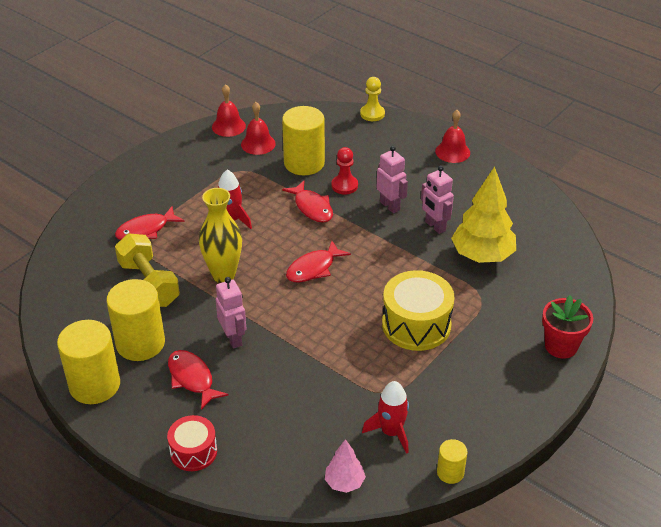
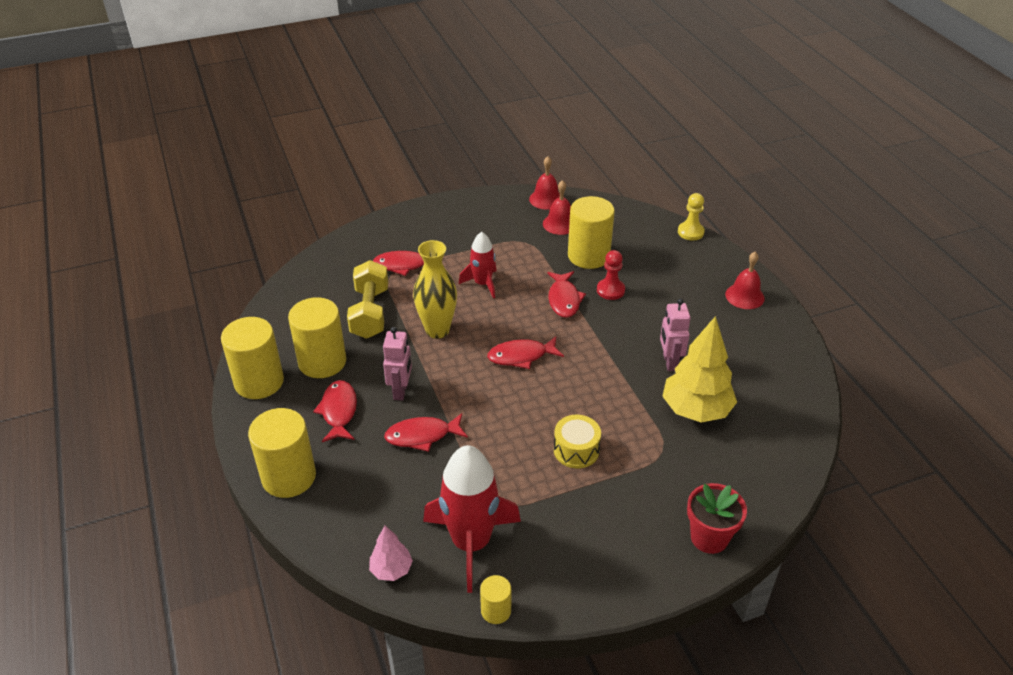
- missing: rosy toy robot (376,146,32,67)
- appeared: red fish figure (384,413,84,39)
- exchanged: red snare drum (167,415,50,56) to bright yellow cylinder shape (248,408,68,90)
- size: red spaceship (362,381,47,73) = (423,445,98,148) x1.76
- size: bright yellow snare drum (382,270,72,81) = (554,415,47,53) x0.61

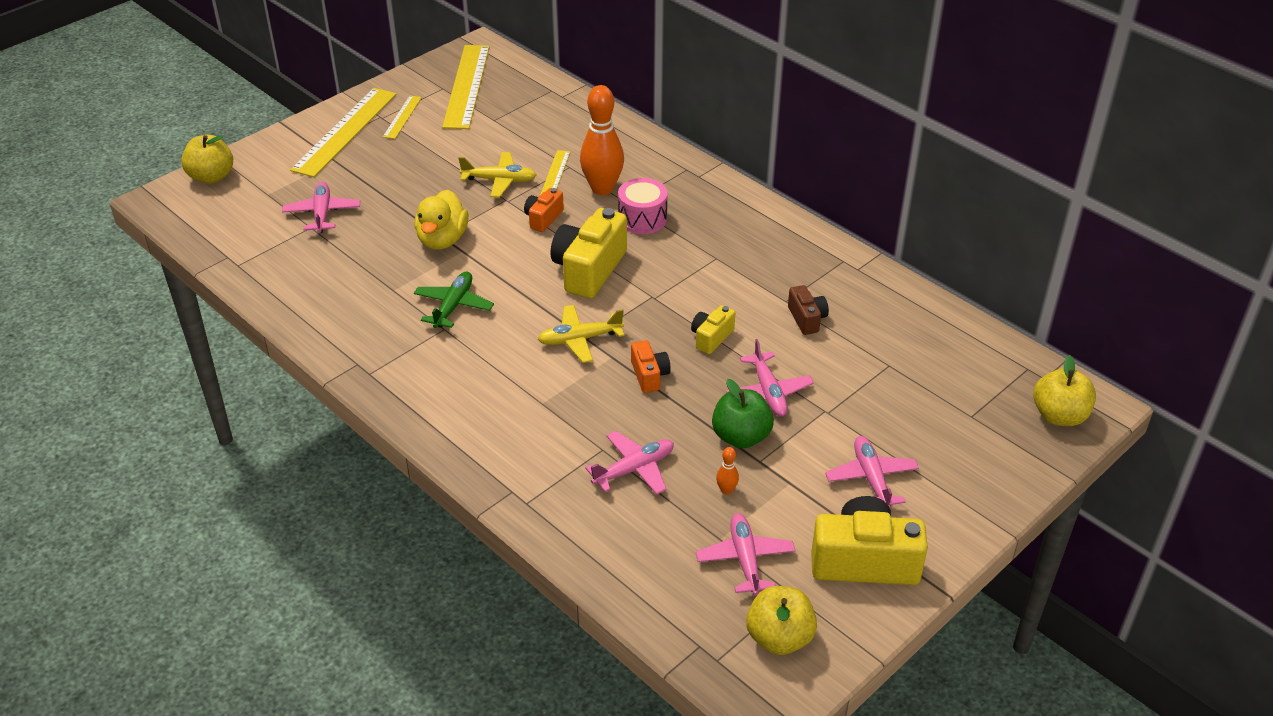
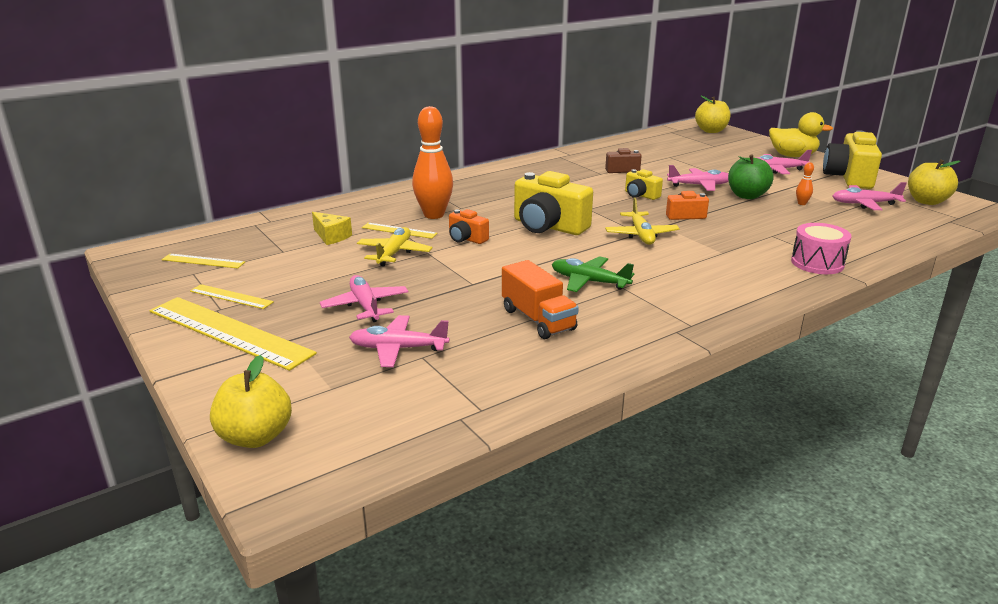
- appeared: bright yellow cheese wedge (312,212,40,33)
- appeared: bright orange toy truck (502,260,77,79)
- relocated: bright yellow rubber duck (415,190,53,60) to (769,112,64,45)
- relocated: rosy aeroplane (585,431,89,64) to (320,275,88,47)
- relocated: rosy snare drum (618,178,50,56) to (791,223,61,51)
- size: bright yellow ruler (442,45,48,84) = (162,254,83,15) x0.49

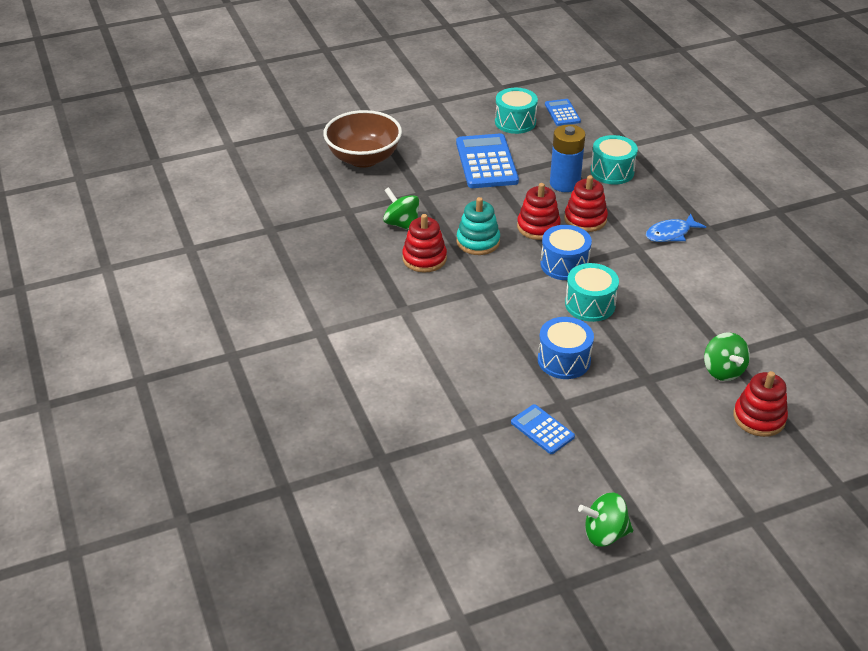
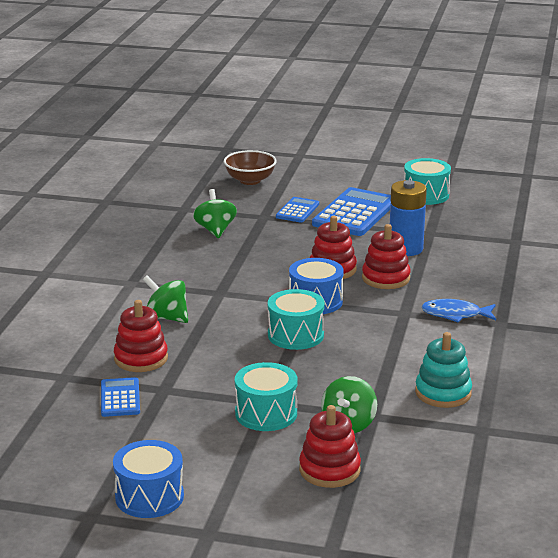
- relocated: red ring stacker (402,214,45,59) to (114,300,54,72)
- relocated: teal ring stacker (456,197,44,58) to (415,332,57,76)
- relocated: blue snare drum (538,317,56,62) to (113,440,71,78)
- relocated: blue calculator (545,99,36,27) to (276,197,43,26)
- relocated: green toy top (578,493,55,54) to (143,275,45,48)
- relocated: teal snare drum (590,135,48,50) to (235,362,62,69)
- size: russet serving bowl (323,110,79,58) = (224,150,53,35) x0.66

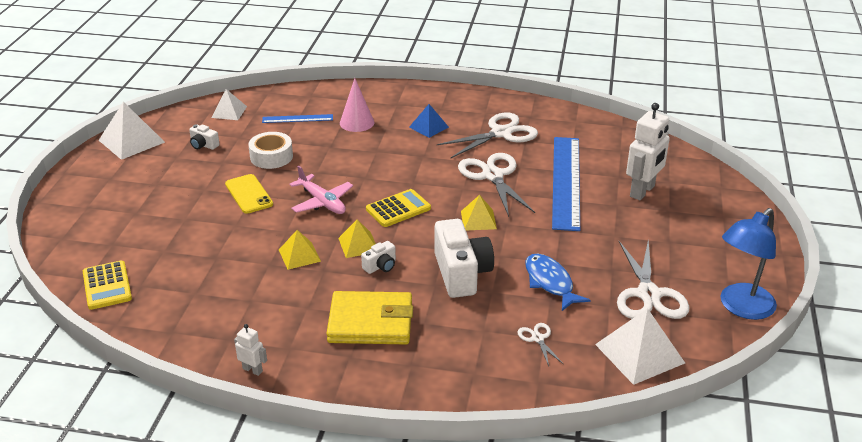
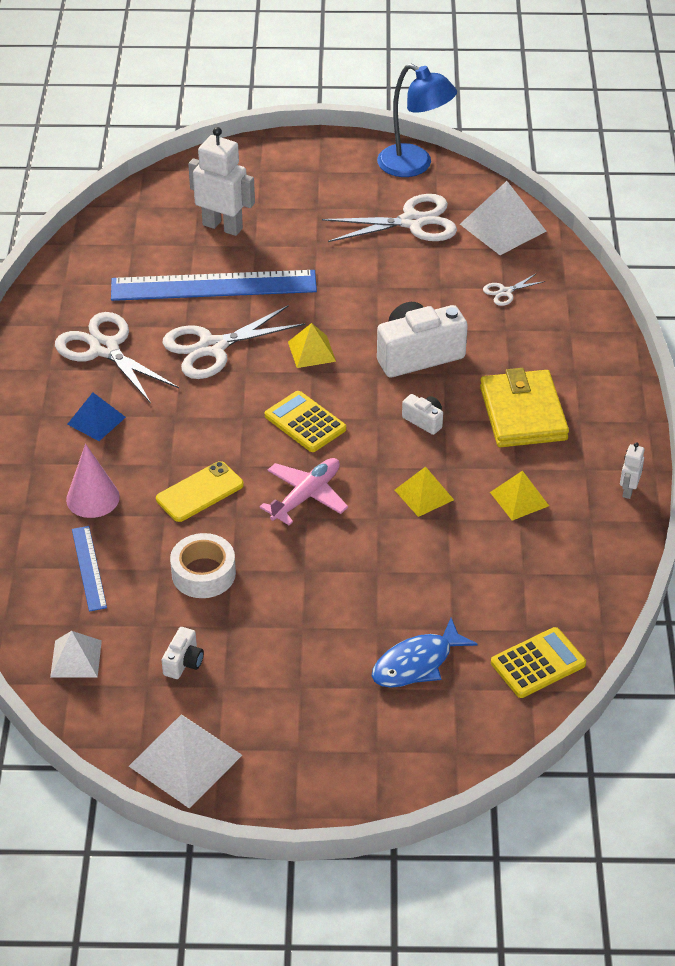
- relocated: bright yellow phone (225,174,48,40) to (156,461,88,61)
- relocated: bright yellow pyramid (338,219,38,39) to (490,471,59,49)
- relocated: blue fish figure (525,254,66,57) to (372,618,106,70)

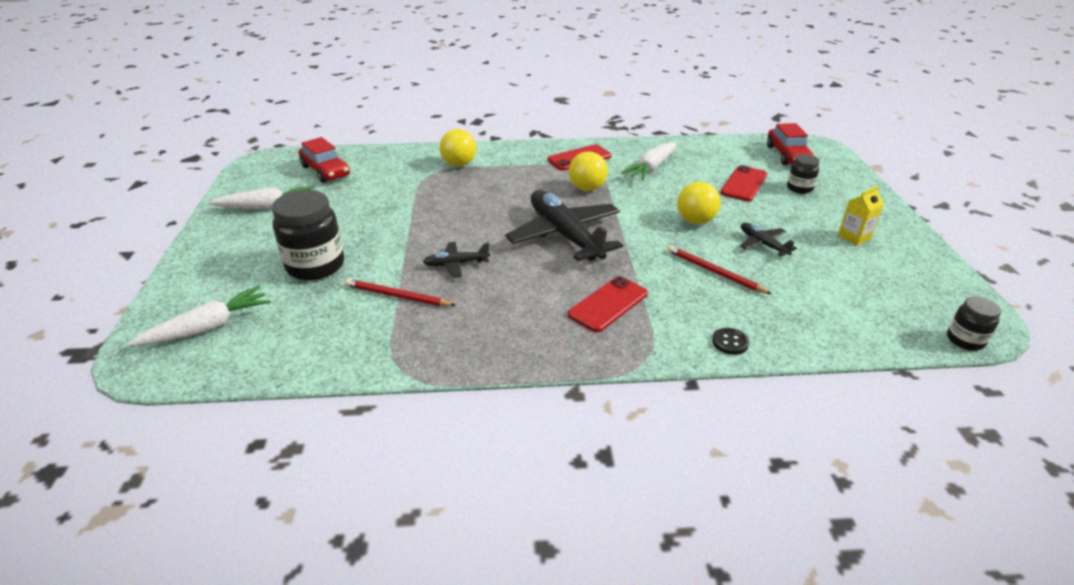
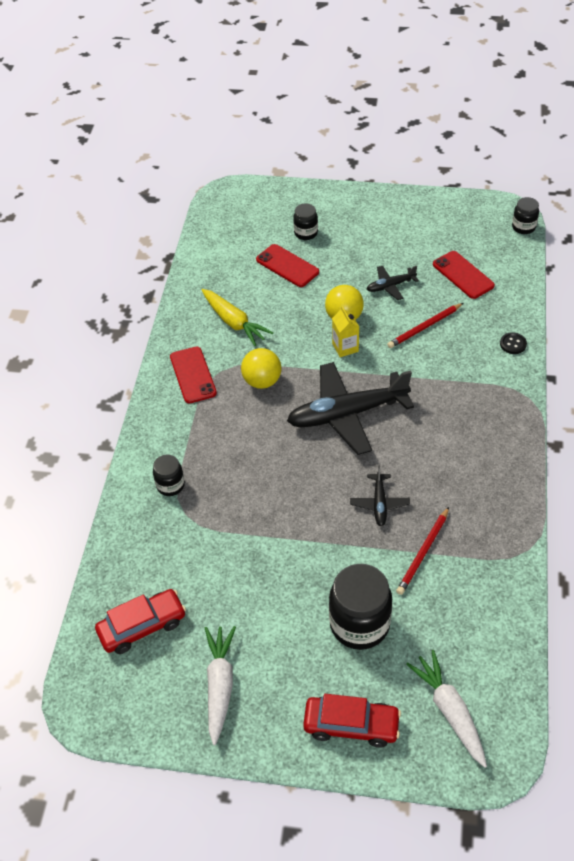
- relocated: red phone (568,276,80,56) to (433,251,62,48)
- relocated: red automobile (767,123,47,42) to (303,694,98,54)
- relocated: bright yellow carton (838,186,46,60) to (332,306,27,51)
- exchanged: bright yellow sphere (440,129,36,37) to ebony jar (153,455,32,41)
- colour: white carrot (621,142,55,38) to bright yellow carrot (202,289,71,57)

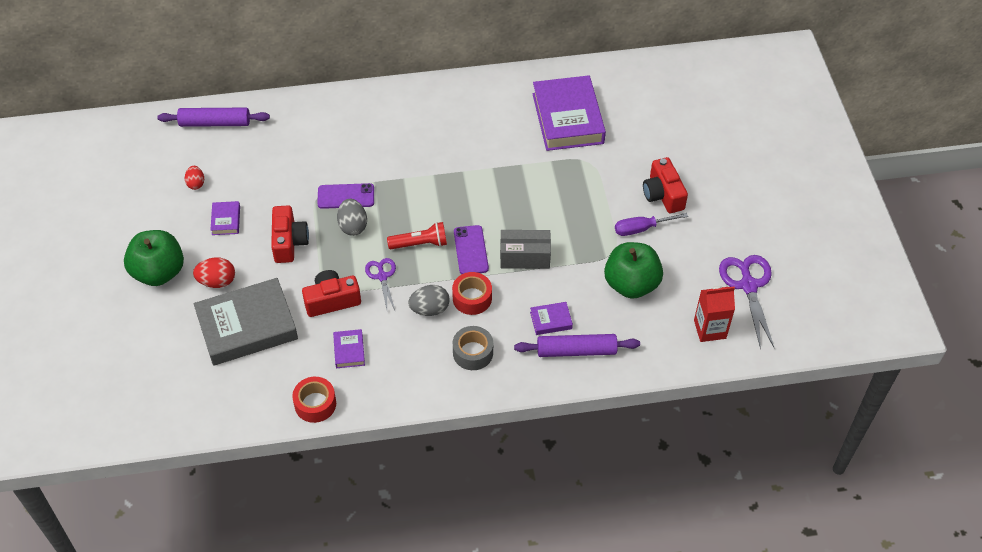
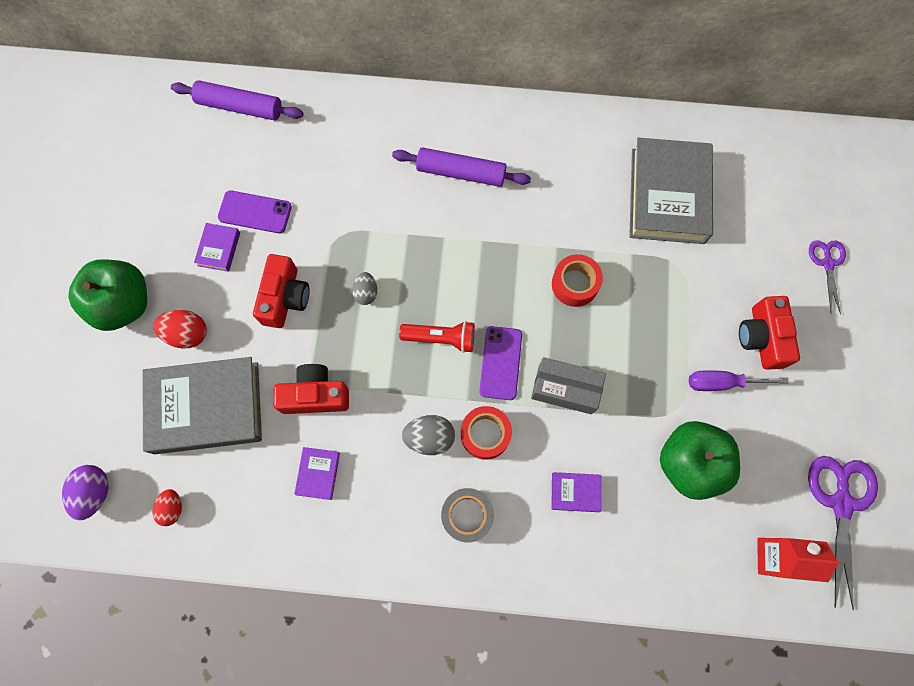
- appeared: royal purple egg shape (62,465,47,55)
- relocated: red egg shape (185,166,19,24) to (152,489,30,37)
- relocated: red sticky tape (292,377,44,46) to (552,254,51,53)
- relocated: royal purple phone (318,183,56,26) to (218,190,74,43)
- relocated: royal purple scissors (365,258,31,52) to (809,240,37,75)
- relocated: royal purple pastry roller (514,334,126,23) to (392,147,139,40)
- colour: royal purple hardcover (533,75,73,76) to gray hardcover (629,138,84,106)
- size: gray egg shape (337,199,30,37) = (352,272,25,33) x0.67

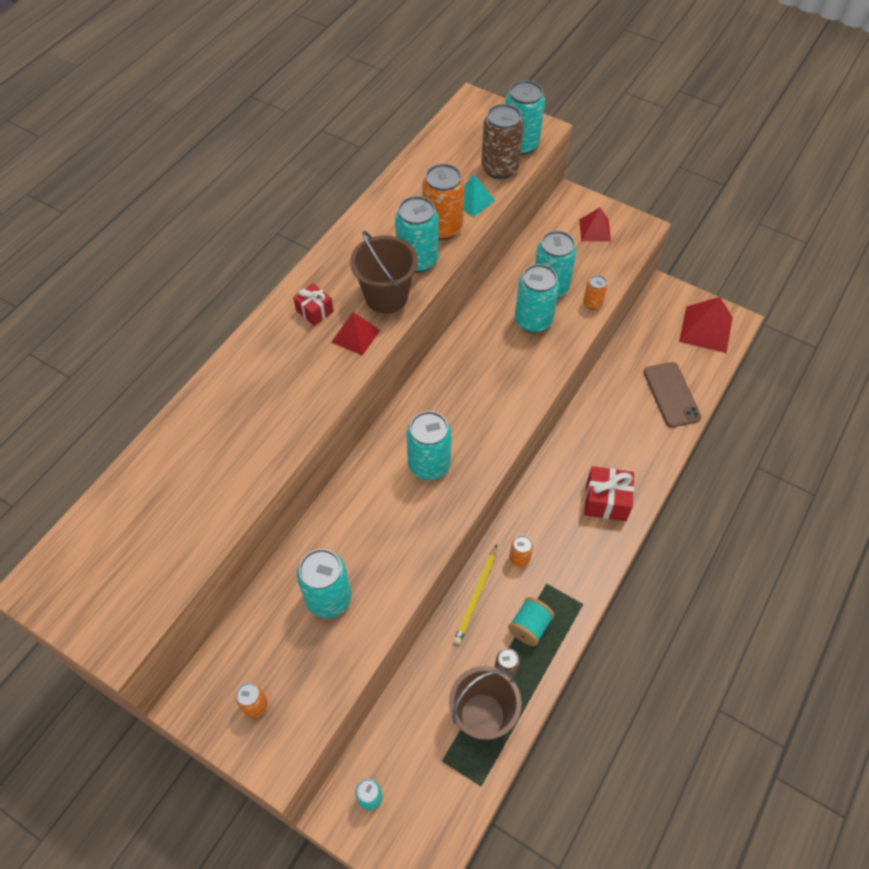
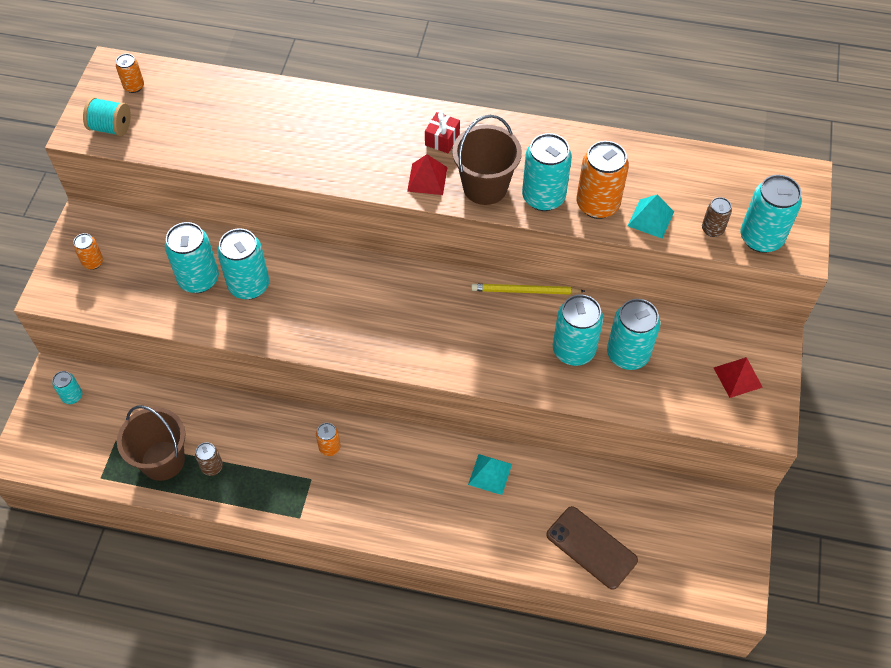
- missing: red wrapped gift (584,466,50,55)
- missing: red pyramid (679,297,54,56)
- appeared: teal pyramid (468,454,44,41)
- relocated: teal can (406,411,46,69) to (217,228,52,72)
- relocated: bright yellow wooden pencil (454,545,43,99) to (471,284,114,11)
- relocated: teal spool (508,597,47,49) to (83,97,48,39)
- relocated: bright orange can (583,275,24,35) to (116,54,28,39)
- spun: russet phone (643,362,58,65) = (546,506,92,84) 75 degrees clockwise
- size: russet can (481,104,43,75) = (702,197,30,40) x0.52

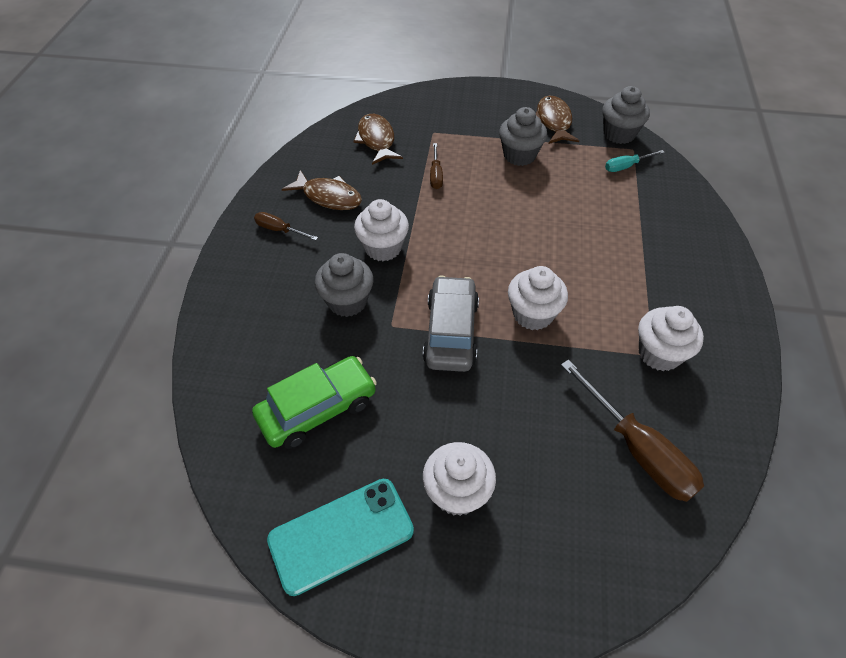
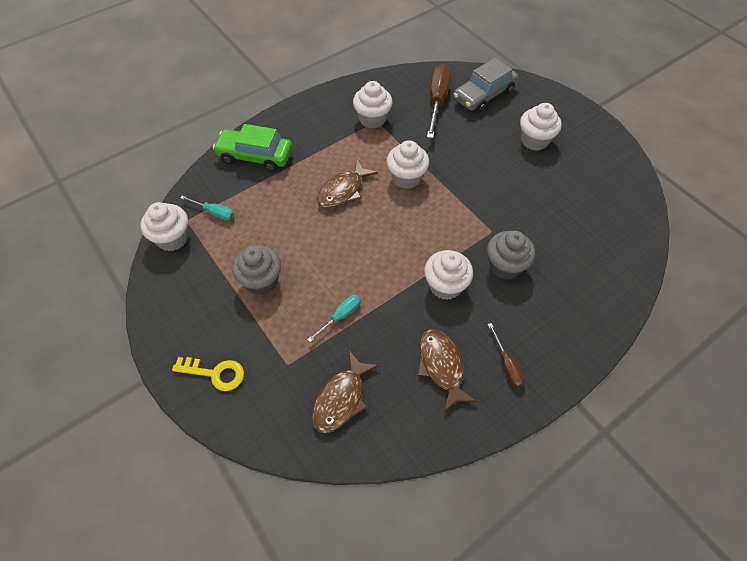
- missing: teal phone (267,479,147,117)
- appeared: bright yellow key (172,357,72,34)
- relocated: green automobile (252,356,125,93) to (213,124,79,48)
- relocated: gray automobile (423,276,56,96) to (453,58,65,55)
- relocated: russet fish figure (536,96,43,48) to (317,160,61,48)
- colour: russet flat screwdriver (430,143,13,46) to teal flat screwdriver (307,295,54,47)
- colour: gray fairy cake (602,86,48,58) to white fairy cake (140,202,48,49)

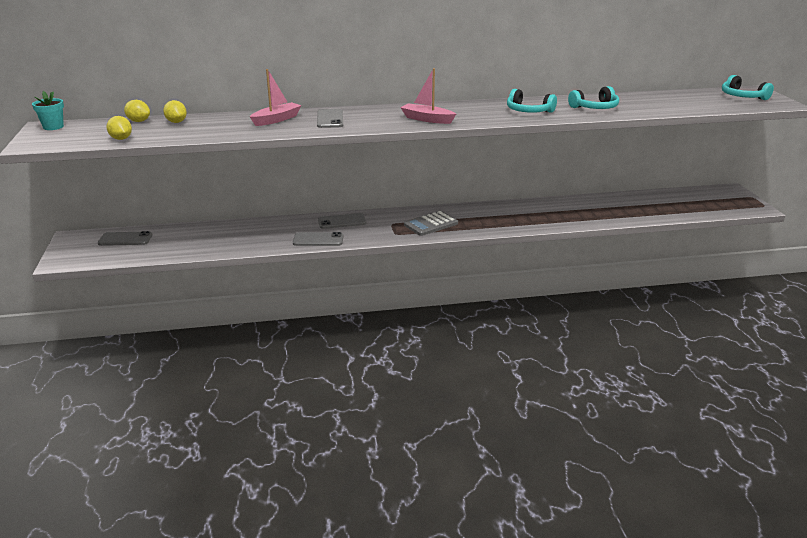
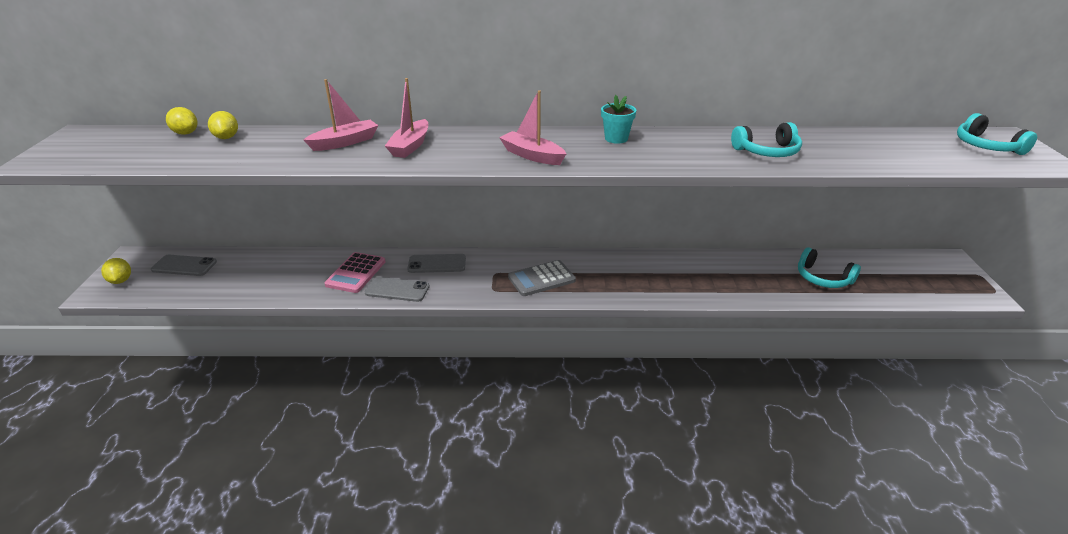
- appeared: rosy calculator (324,252,61,41)
- relocated: teal plant pot (32,91,32,39) to (601,95,35,49)
- relocated: bright yellow lemon (106,116,26,24) to (101,258,30,26)
- relocated: teal over-ear headphones (507,89,50,24) to (798,247,63,41)
- exchanged: gray phone (317,109,26,19) to rosy boat (385,78,43,80)

